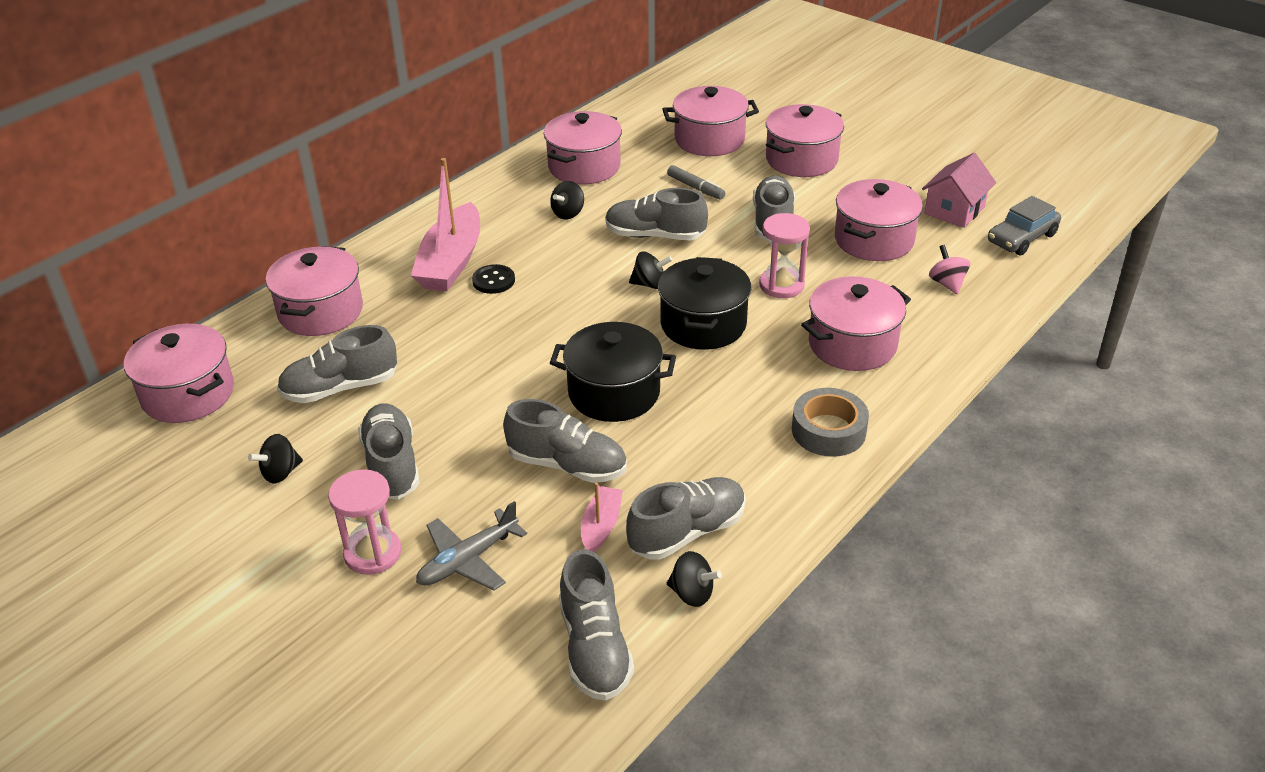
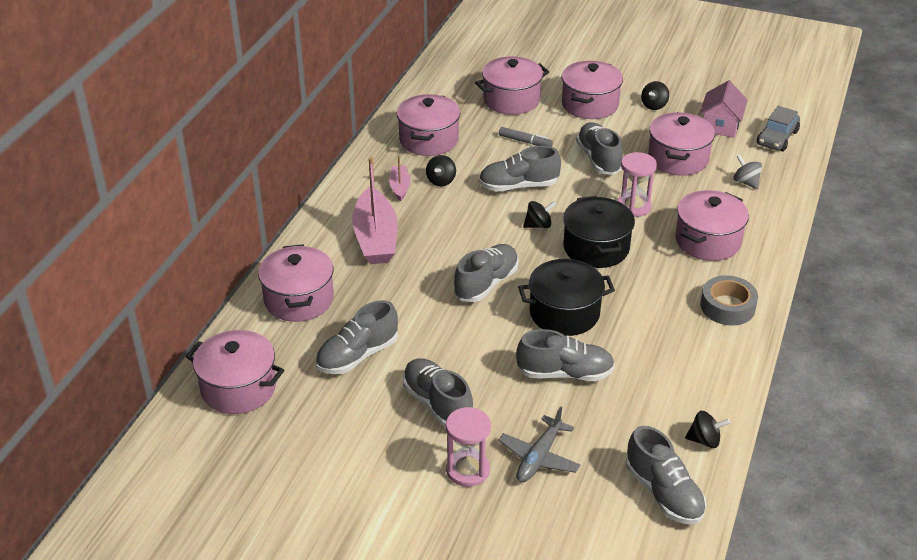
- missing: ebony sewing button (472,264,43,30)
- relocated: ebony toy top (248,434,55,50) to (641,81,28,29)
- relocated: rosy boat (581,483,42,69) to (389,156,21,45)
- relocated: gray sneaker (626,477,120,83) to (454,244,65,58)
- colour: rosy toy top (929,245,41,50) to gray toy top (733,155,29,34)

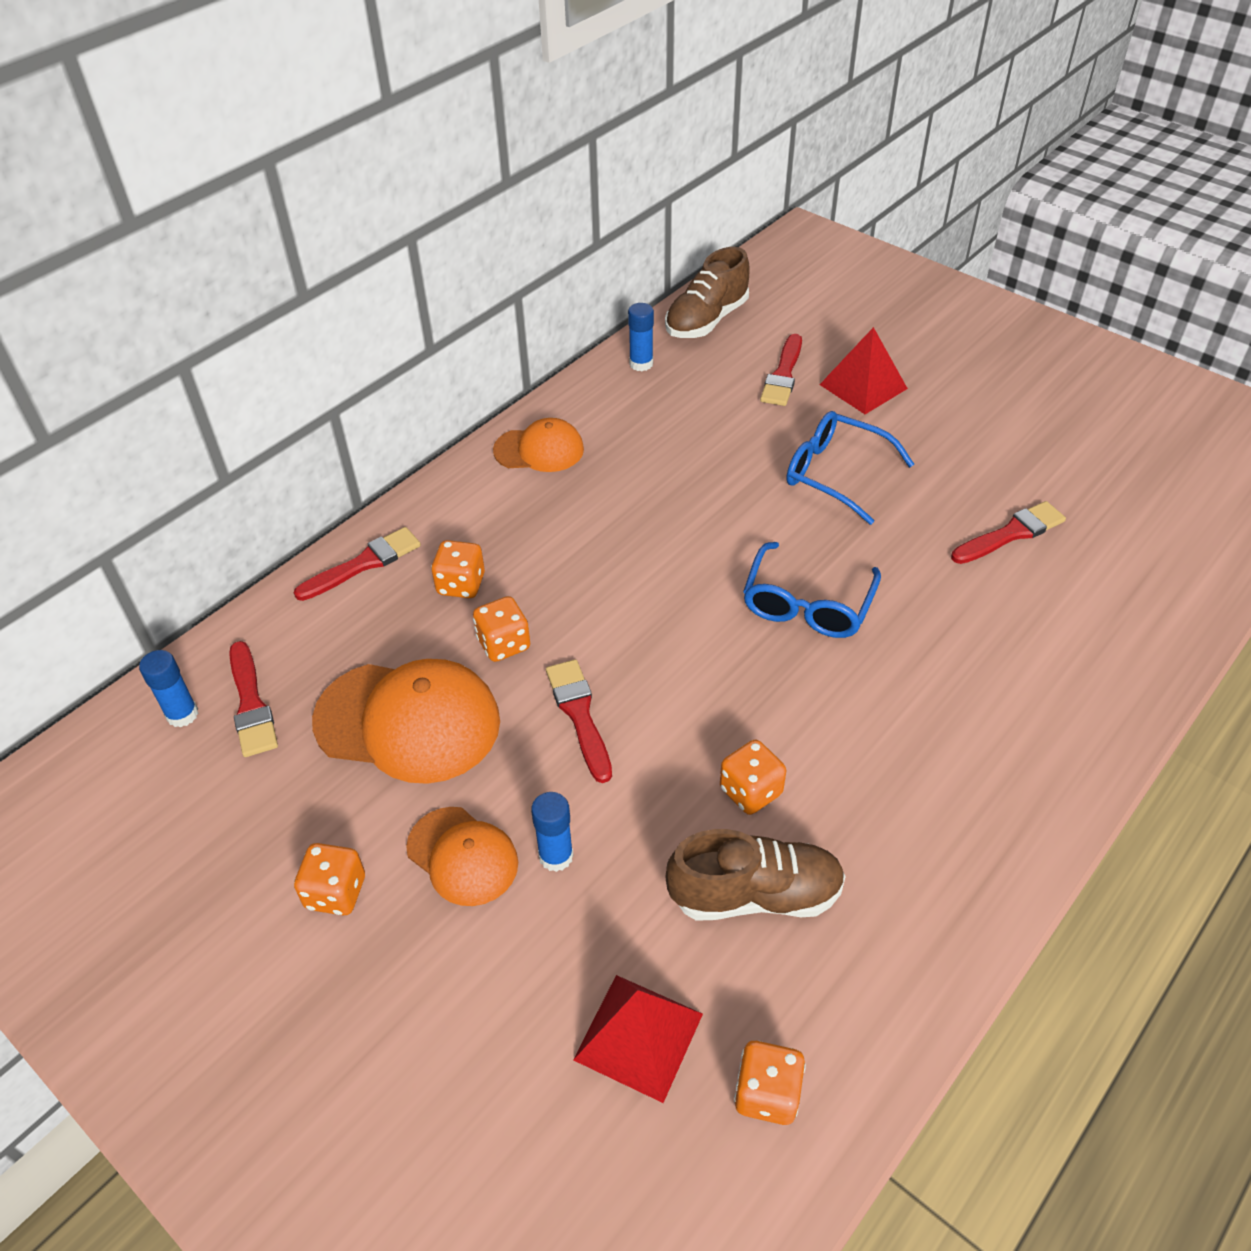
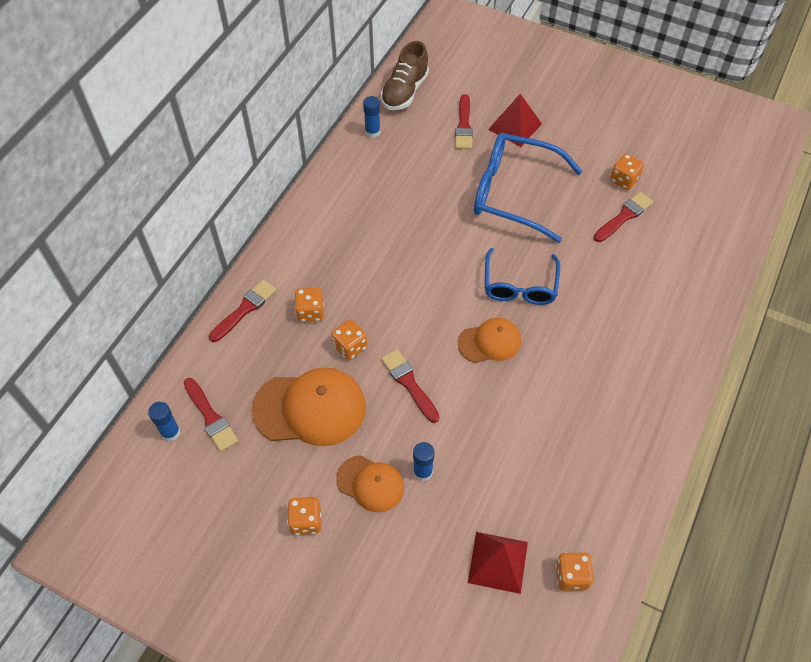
- missing: russet sneaker (666,829,180,92)
- relocated: bright orange peaked cap (493,418,91,54) to (458,318,63,45)
- relocated: bright orange game die (720,740,66,75) to (610,154,34,36)
- size: blue spectacles (787,411,127,114) = (474,133,108,110) x1.53

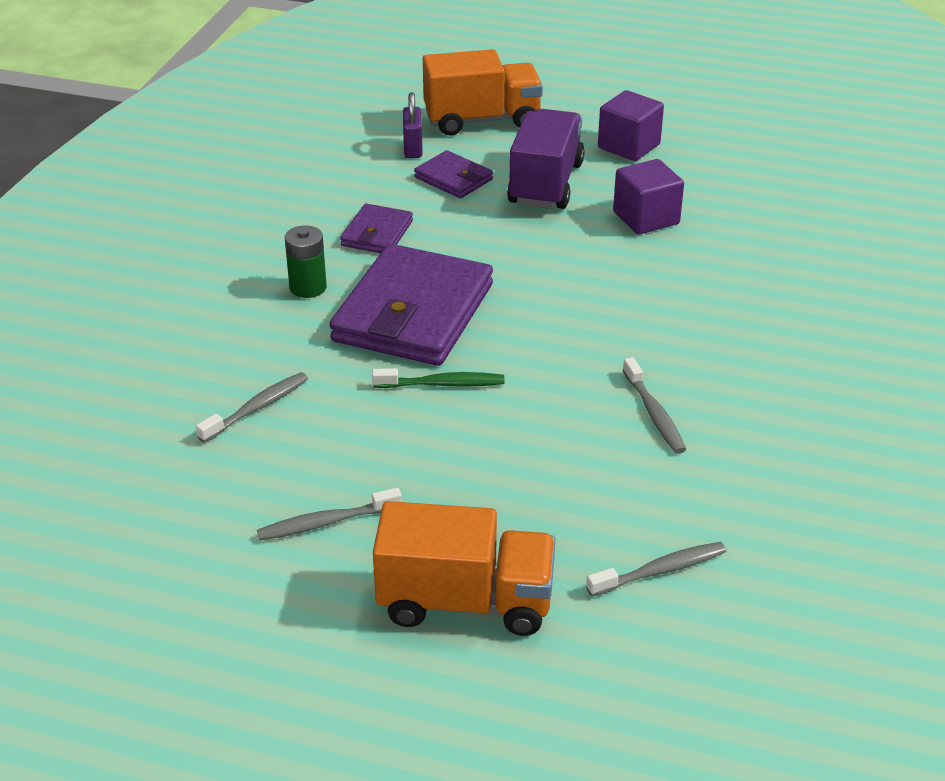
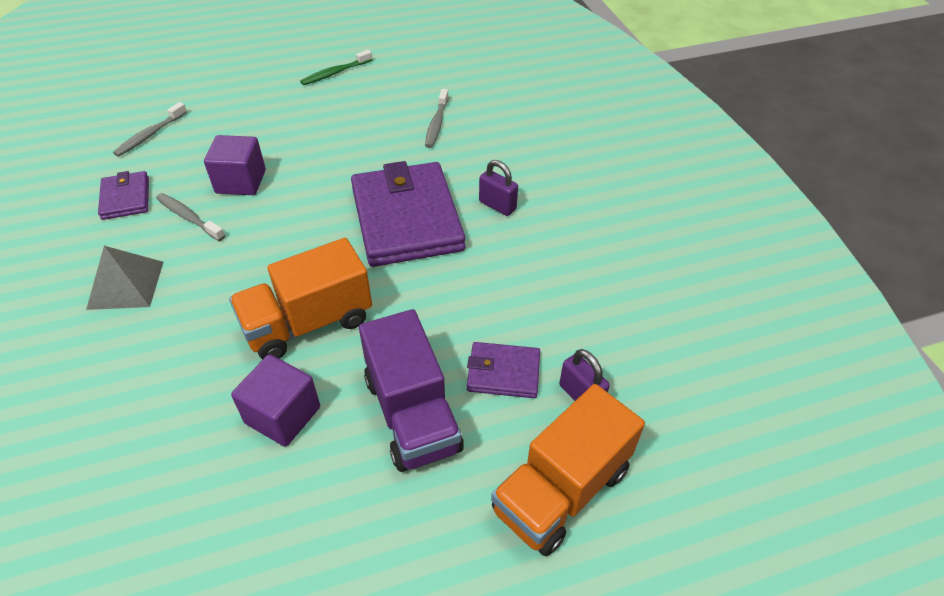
- missing: gray toothbrush (257,488,145,52)
- appeared: gray pyramid (86,246,77,64)
- relocated: royal purple card wallet (340,203,73,50) to (98,171,51,49)
- relocated: green toothbrush (372,368,133,20) to (300,50,72,35)
- relocated: bright orange toy truck (373,501,182,135) to (229,238,143,122)
- relocated: royal purple solid cube (598,90,66,71) to (204,135,62,60)
- exchanged: green power cell (285,225,42,73) to royal purple padlock (479,160,39,56)

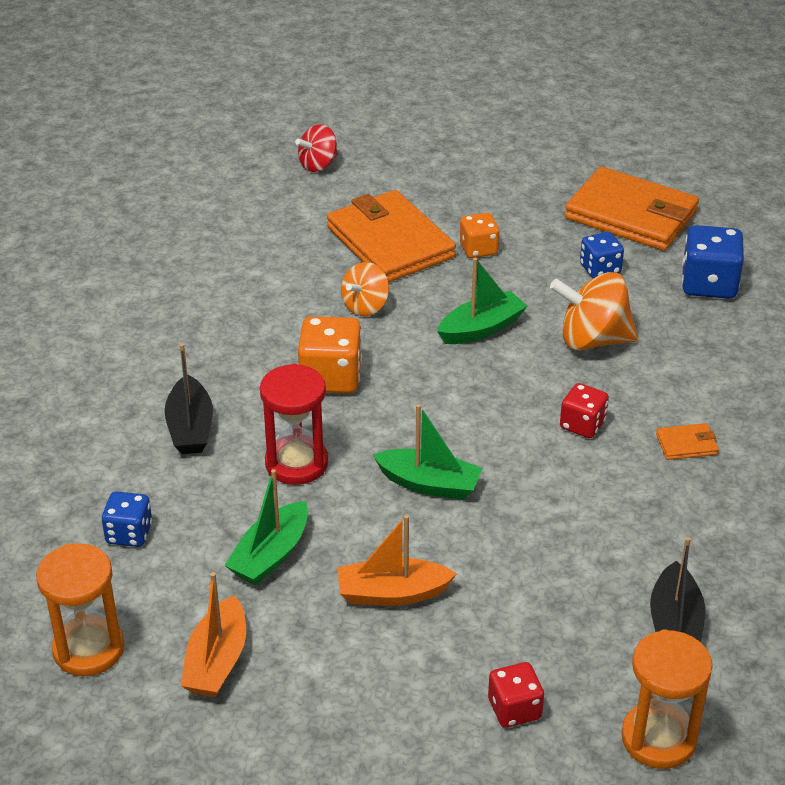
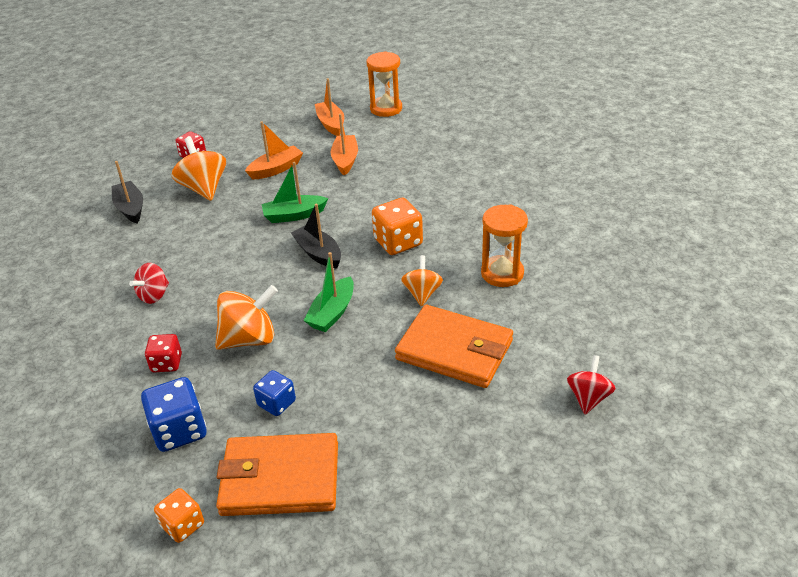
- missing: blue game die (102,491,50,56)
- missing: red hourglass (260,363,68,122)
- appeared: bright orange toy top (172,137,54,64)
- relocated: ebony boat (164,343,49,111) to (291,204,50,64)
- relocated: bright orange game die (460,213,40,45) to (154,488,50,55)
- relocated: red game die (560,383,49,55) to (145,334,37,38)
- relocated: bright orange hourglass (621,629,92,140) to (481,204,47,83)
- exchanged: bright orange card wallet (656,423,63,37) to red toy top (129,263,40,41)
- colour: green boat (225,469,83,116) to bright orange boat (331,114,27,62)

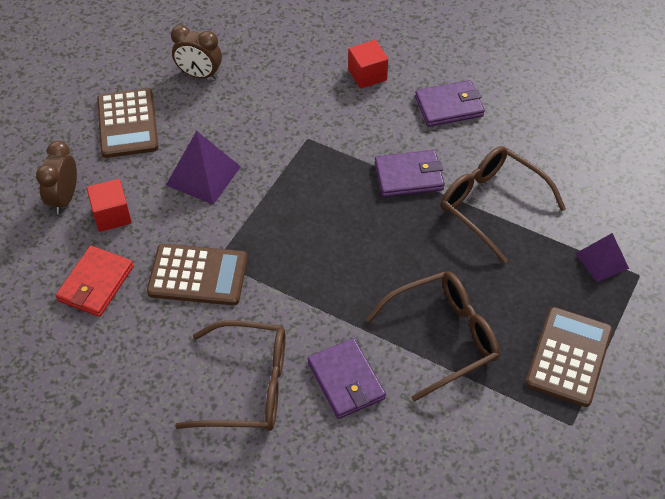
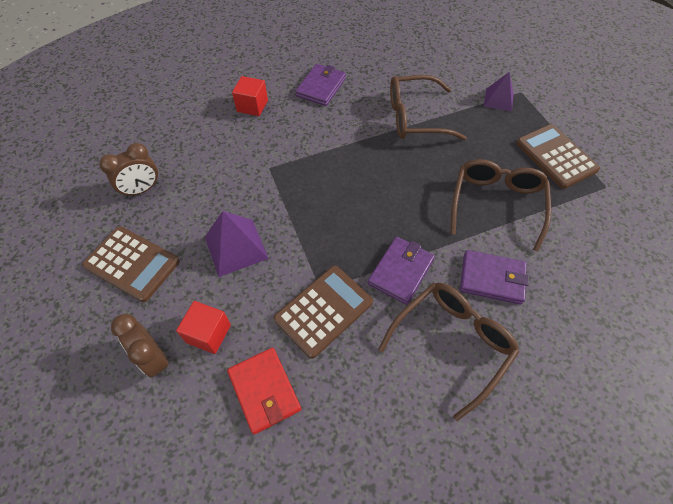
- relocated: royal purple card wallet (375,150,70,47) to (368,237,67,68)

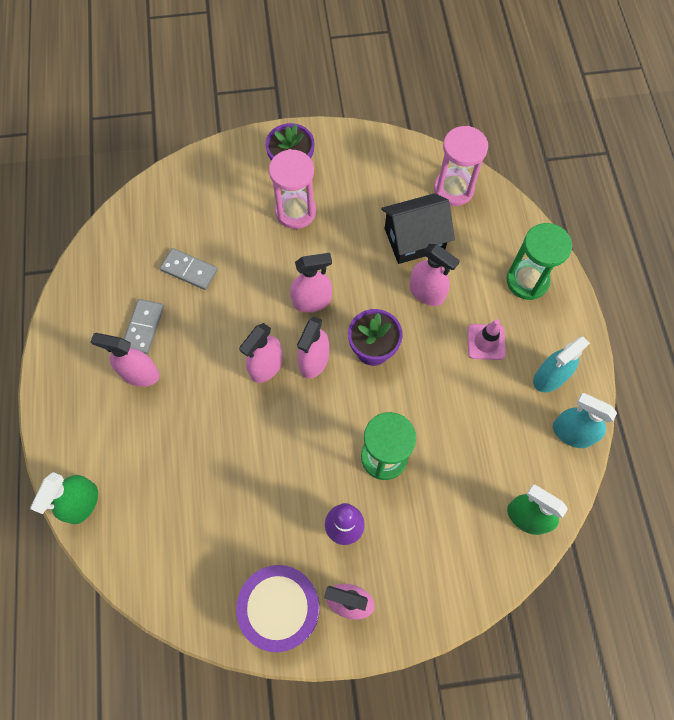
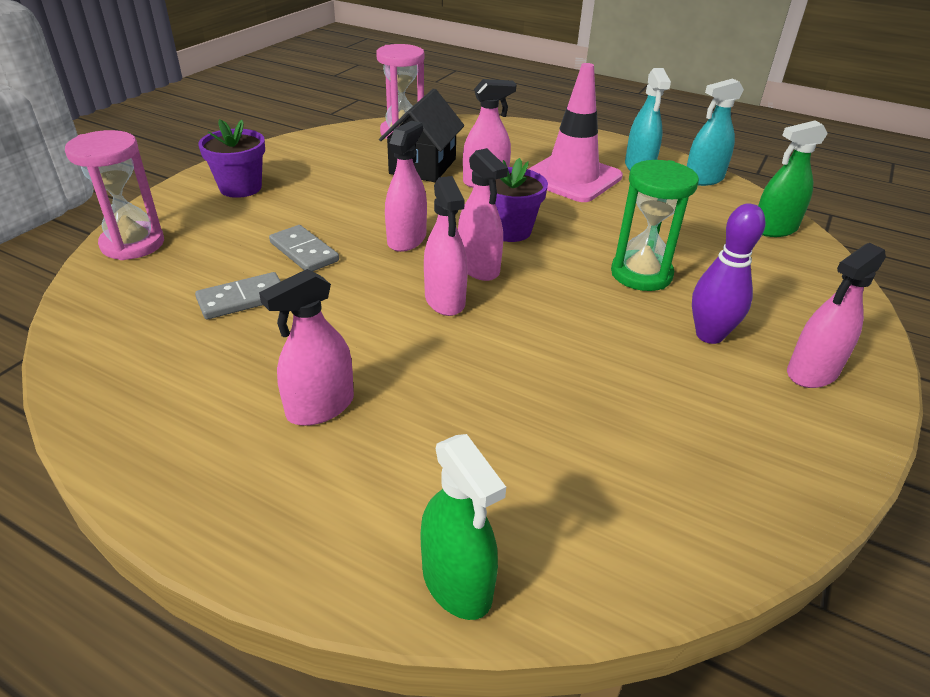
- missing: royal purple snare drum (236,565,84,87)
- missing: green hourglass (507,223,65,77)
- relocated: gray domino (124,299,40,55) to (269,225,70,47)
- relocated: rosy hourglass (269,149,47,80) to (65,130,99,130)
- size: rosy safety cone (467,319,39,41) = (529,63,94,139) x1.91

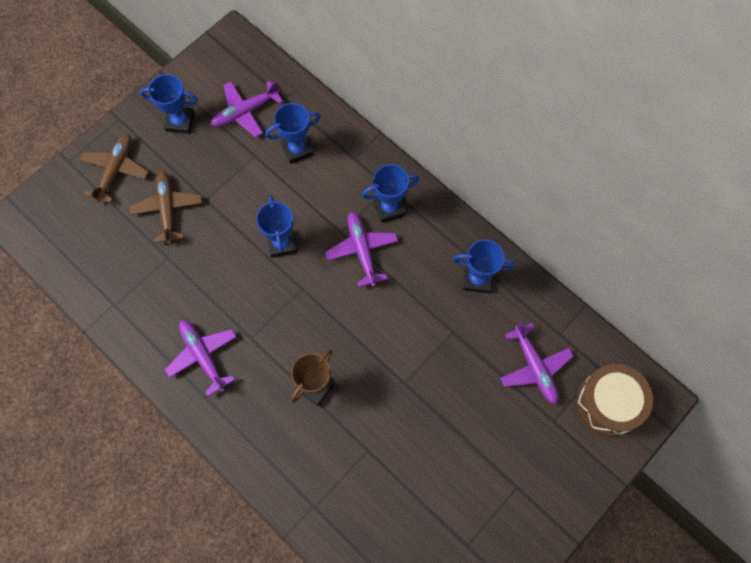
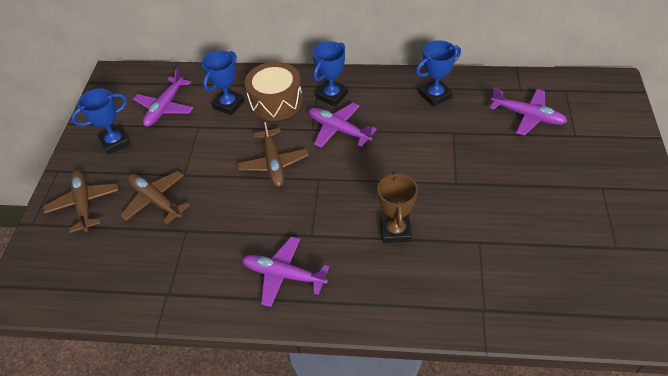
- relocated: russet snare drum (577,364,76,72) to (245,62,58,59)
- exchanged: blue award cup (256,196,41,62) to russet aeroplane (237,118,72,69)

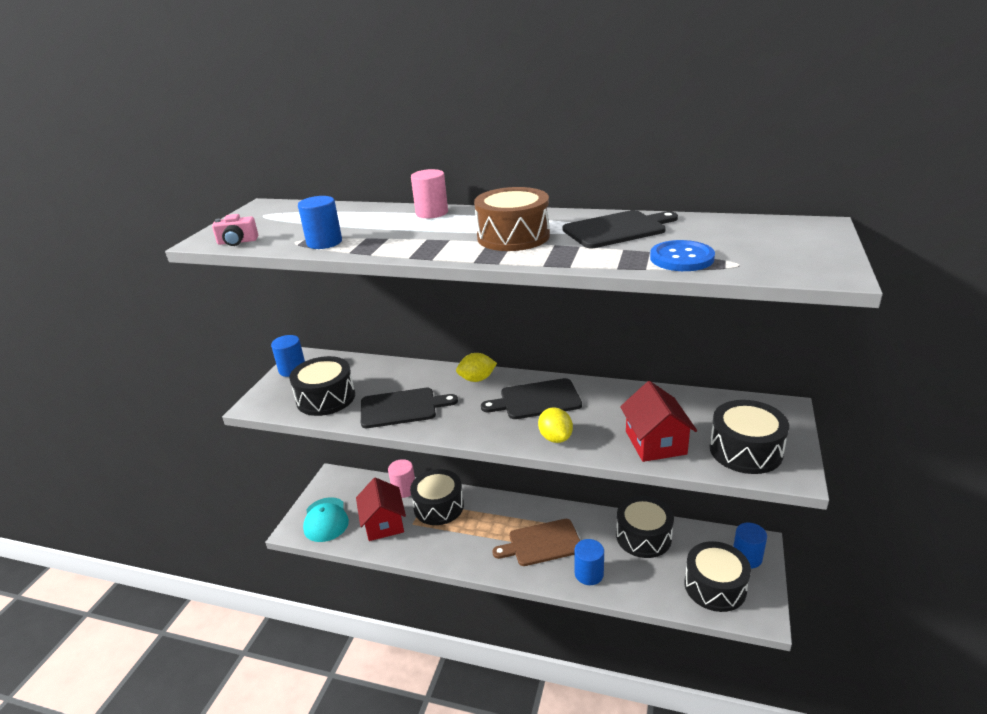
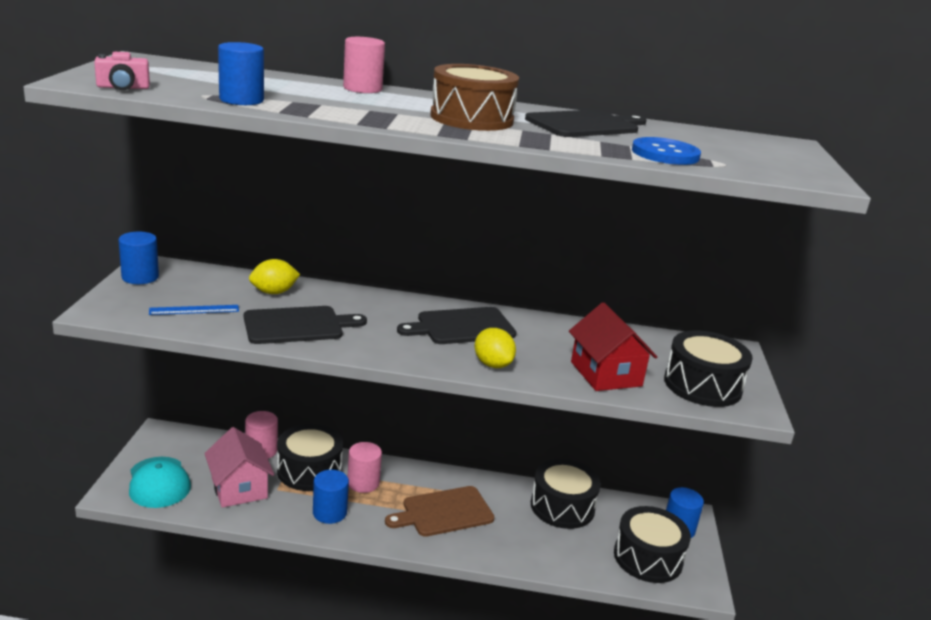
- appeared: rosy cylinder shape (348,442,34,51)
- relocated: bright yellow lemon (456,353,41,29) to (249,259,51,35)
- relocated: blue cylinder shape (574,539,30,46) to (313,470,36,54)
- exchanged: ebony snare drum (289,356,66,60) to blue ruler (149,305,90,10)
- colour: red toy house (356,478,50,63) to rosy toy house (204,427,70,81)

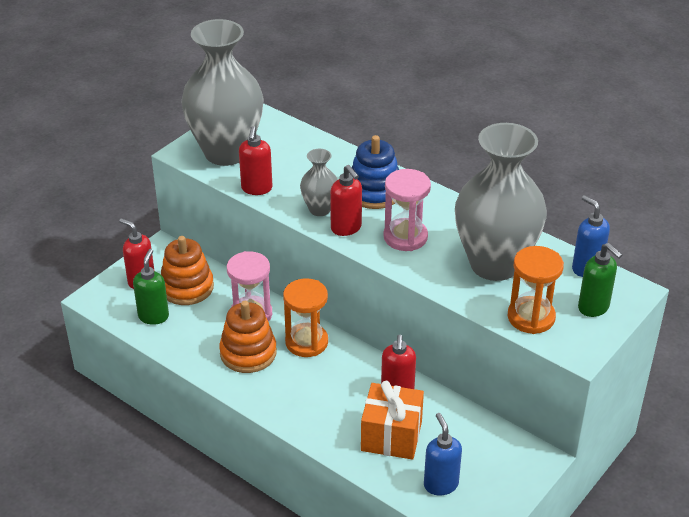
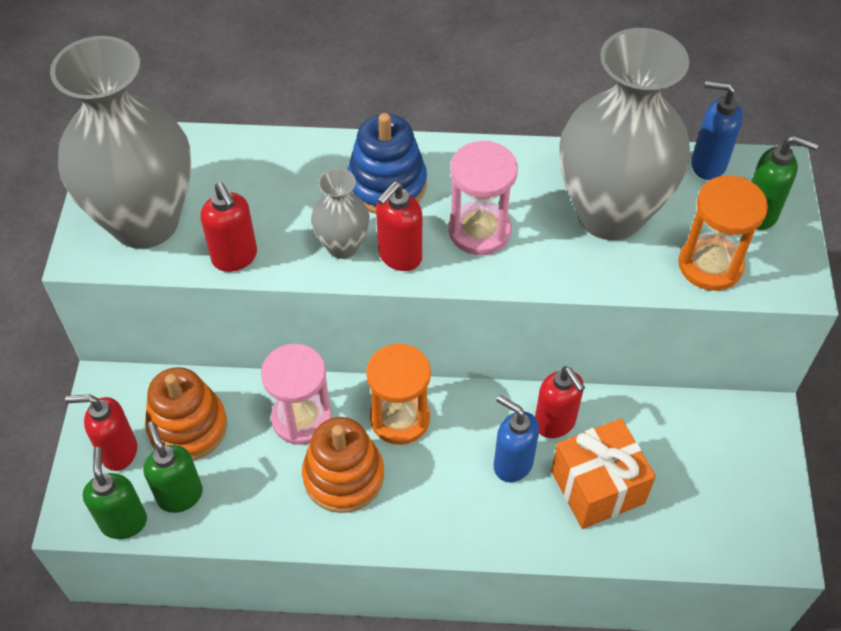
- appeared: green pump bottle (83,447,64,92)
- relocated: blue pump bottle (424,413,38,82) to (494,395,45,87)
- spun: red pump bottle (330,165,32,71) = (376,181,46,90) 105 degrees clockwise

